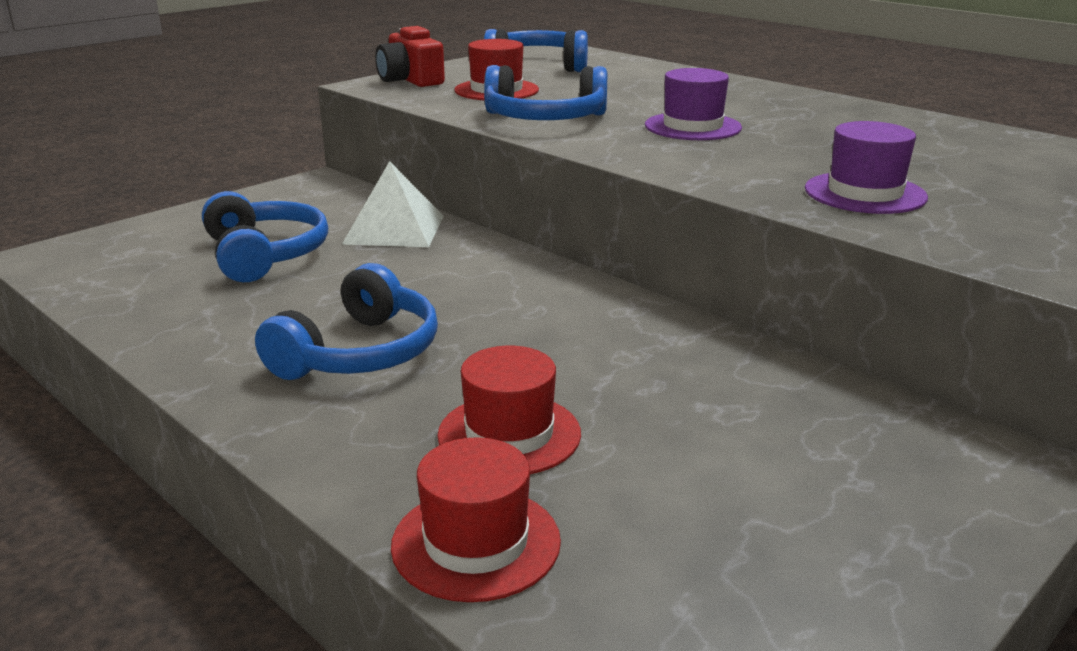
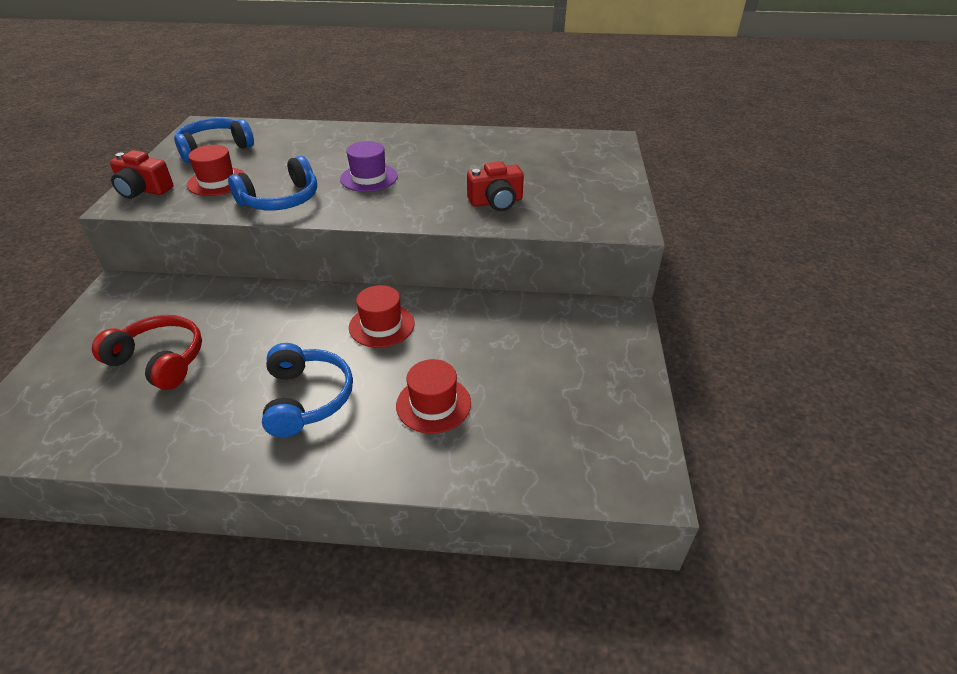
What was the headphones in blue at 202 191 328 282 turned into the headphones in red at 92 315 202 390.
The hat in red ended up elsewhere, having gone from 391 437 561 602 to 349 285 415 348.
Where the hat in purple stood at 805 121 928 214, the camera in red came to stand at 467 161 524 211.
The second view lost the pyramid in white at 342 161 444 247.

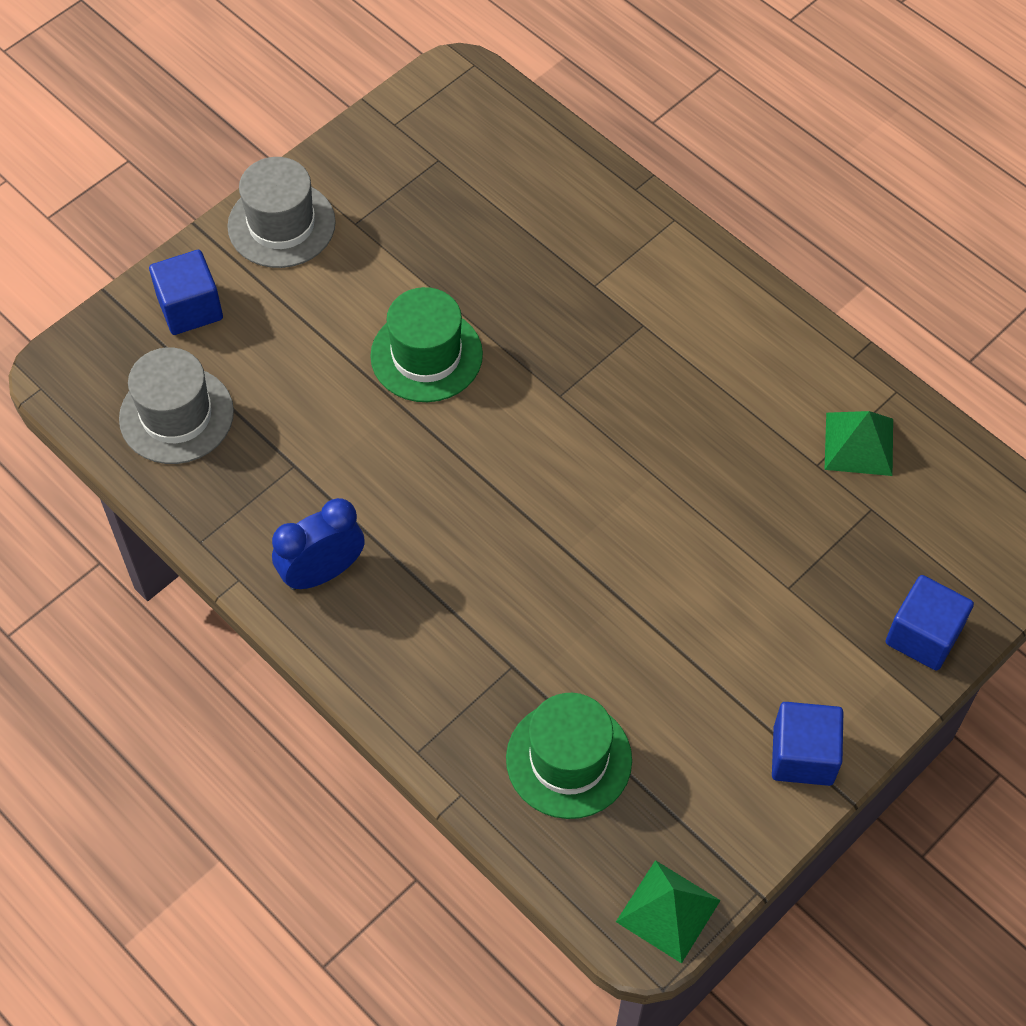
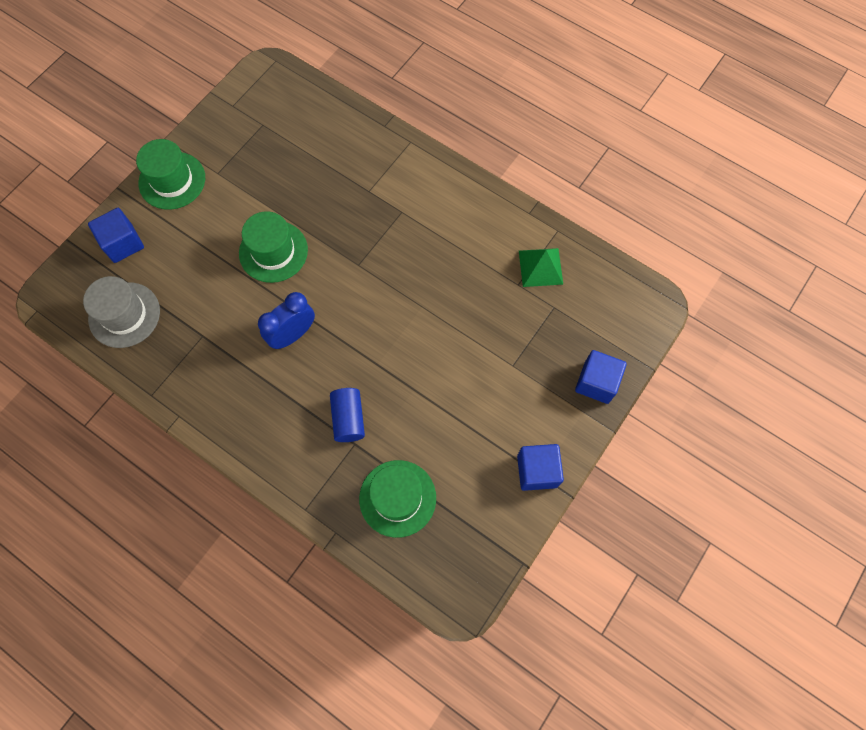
What was the hat in grey at 227 157 336 268 turned into the hat in green at 136 139 205 210.
The clock in blue ended up elsewhere, having gone from 272 498 365 590 to 258 292 315 349.
The second view gained the cylinder in blue at 330 388 365 442.
The second view lost the pyramid in green at 616 860 721 963.

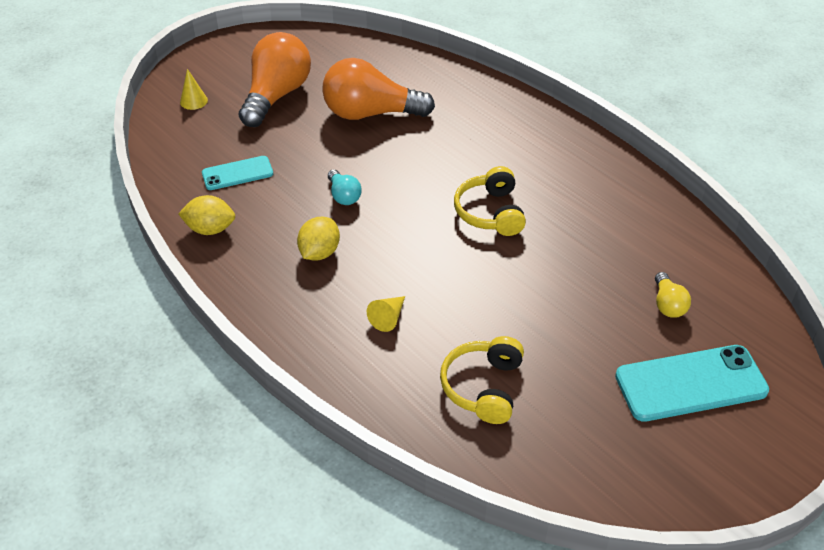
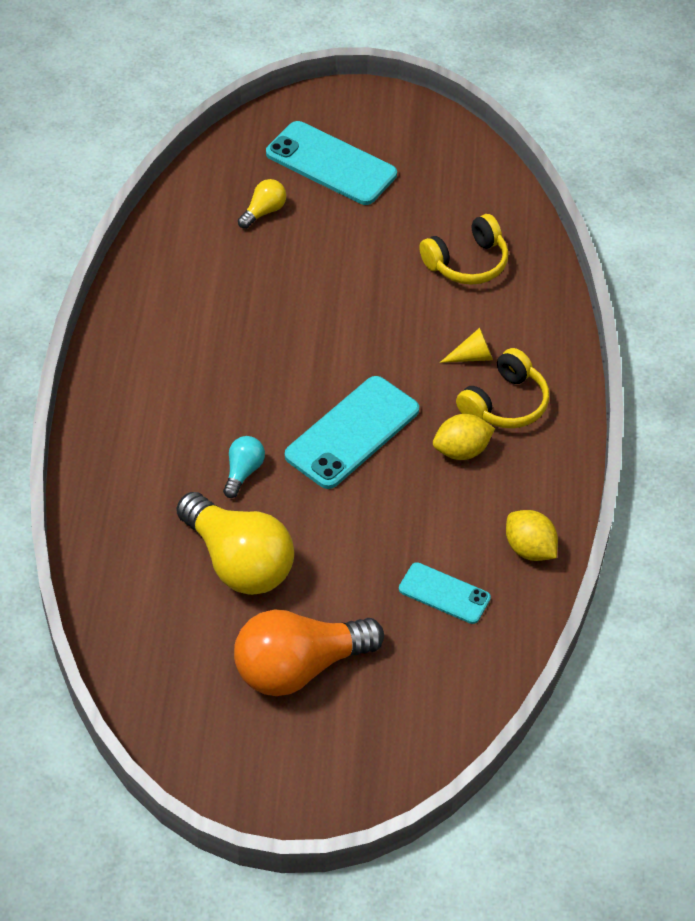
What was the light bulb in orange at 322 58 435 120 turned into the light bulb in yellow at 176 492 294 595.
The light bulb in turquoise ended up elsewhere, having gone from 328 169 362 205 to 223 436 265 498.
The second view gained the phone in turquoise at 285 376 419 489.
The headphones in yellow ended up elsewhere, having gone from 454 166 526 236 to 456 348 549 428.
The second view lost the cone in yellow at 180 69 208 110.

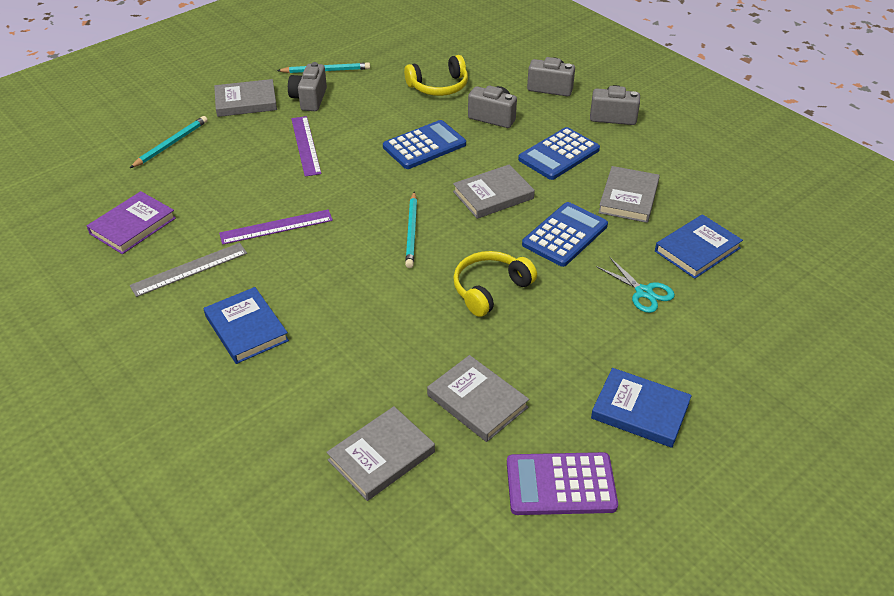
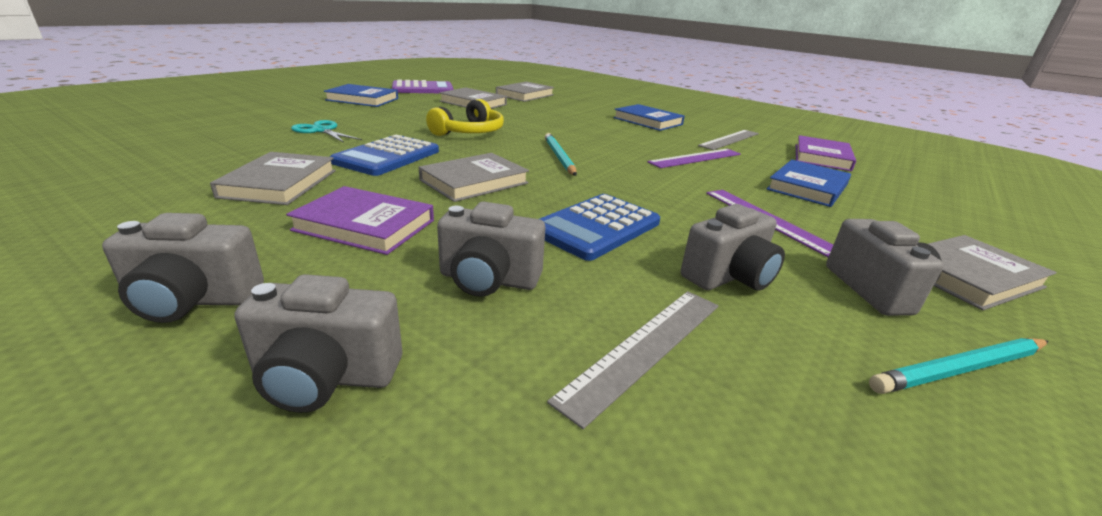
Where the calculator in blue stood at 518 127 600 180, the book in purple came to stand at 286 186 434 255.
Where the headphones in yellow stood at 404 55 468 96, the ruler in grey came to stand at 547 291 718 429.
The second view gained the camera in grey at 681 204 785 291.
The book in blue ended up elsewhere, having gone from 655 214 743 279 to 767 160 851 207.
The second view lost the pencil in turquoise at 130 116 208 168.

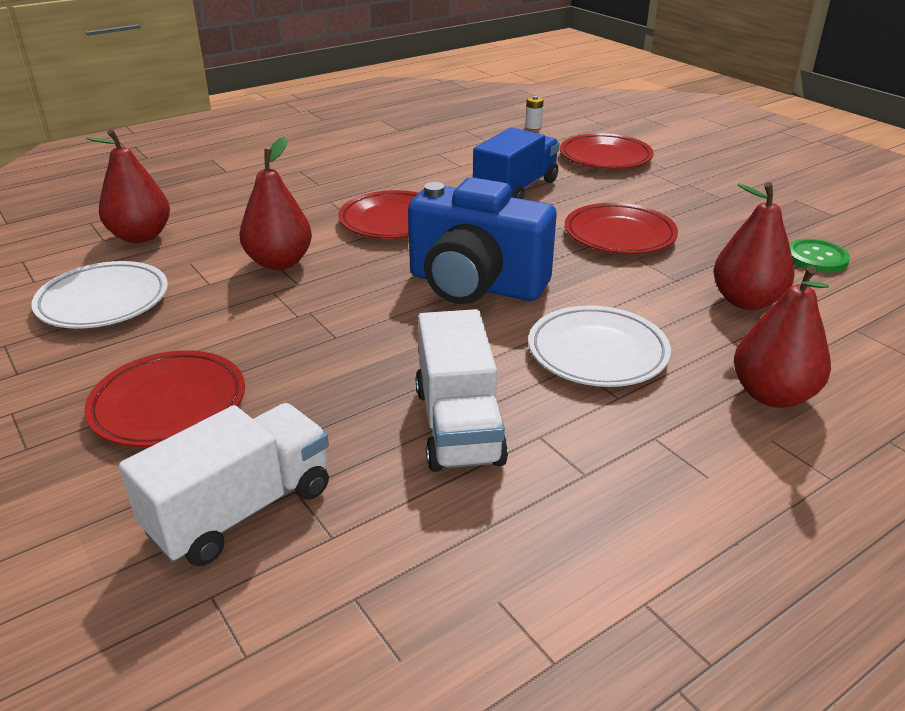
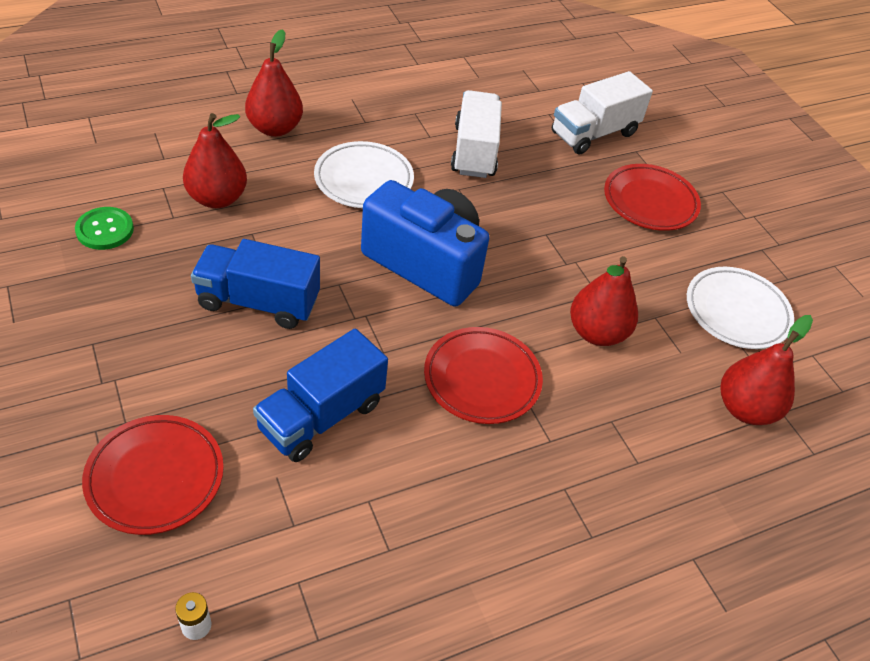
Where the plate in red stood at 565 203 678 254, the truck in blue came to stand at 191 239 320 329.

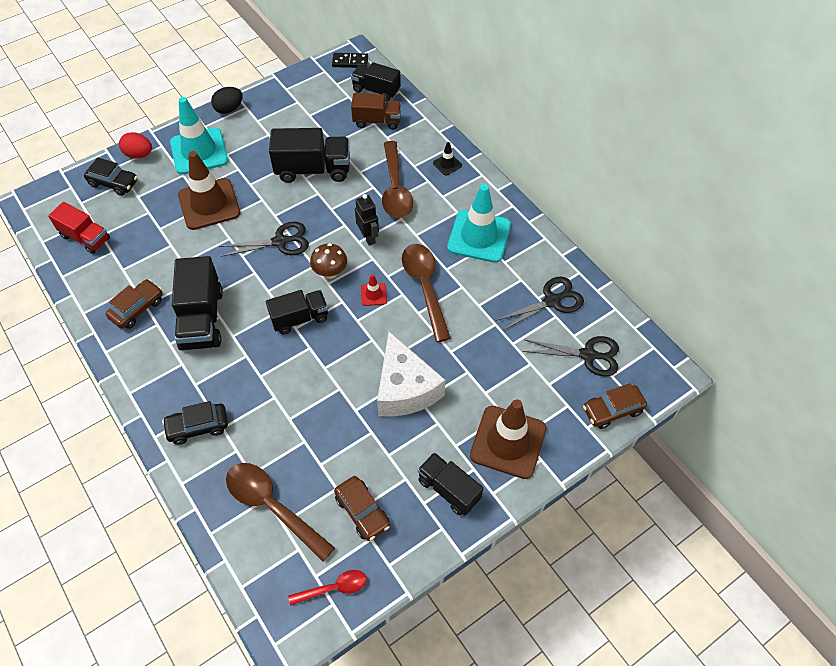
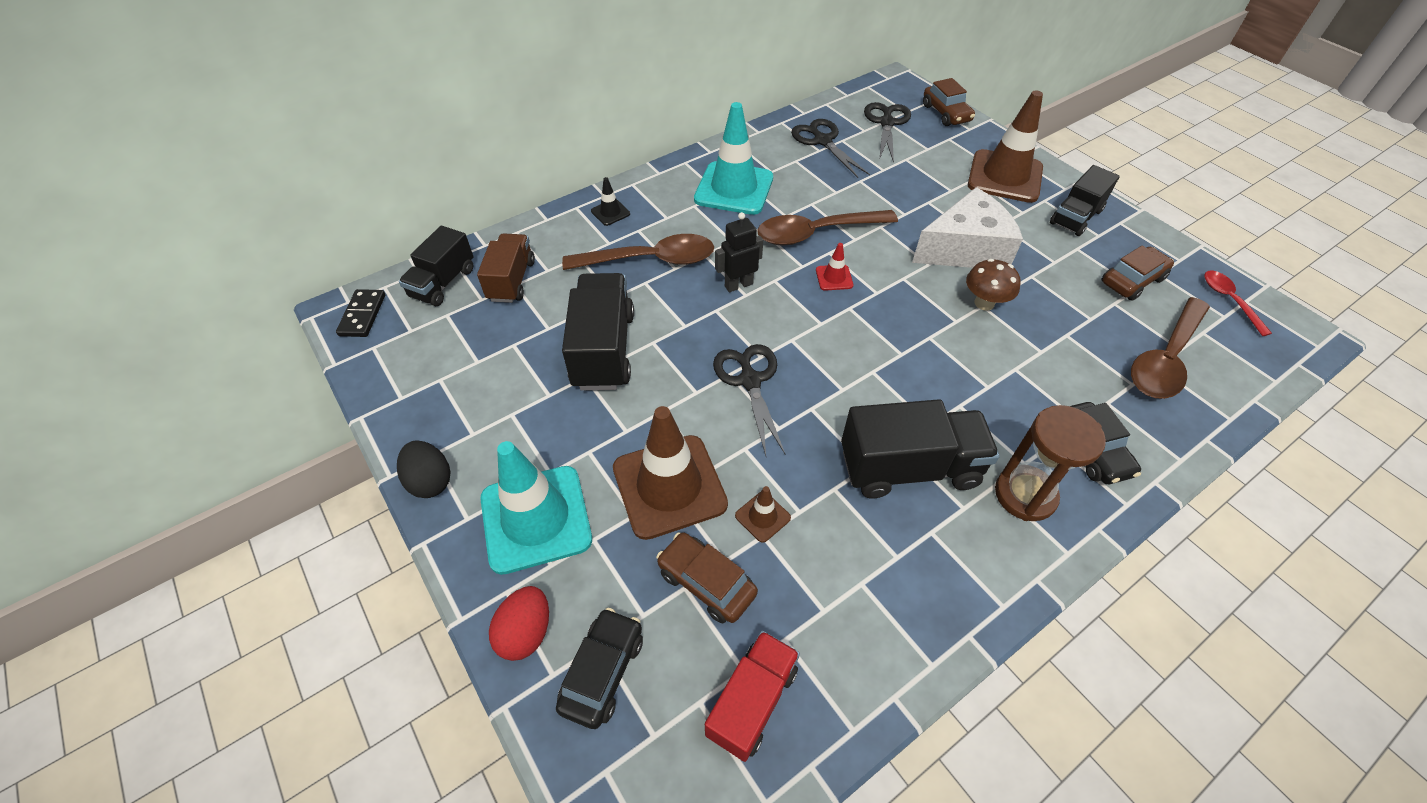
The car in brown ended up elsewhere, having gone from 106 279 163 329 to 656 532 758 623.
The second view gained the traffic cone in brown at 735 486 791 543.
The mushroom in brown ended up elsewhere, having gone from 310 243 347 279 to 966 259 1021 311.
The second view gained the hourglass in brown at 995 405 1106 521.
The second view lost the truck in black at 266 290 328 334.

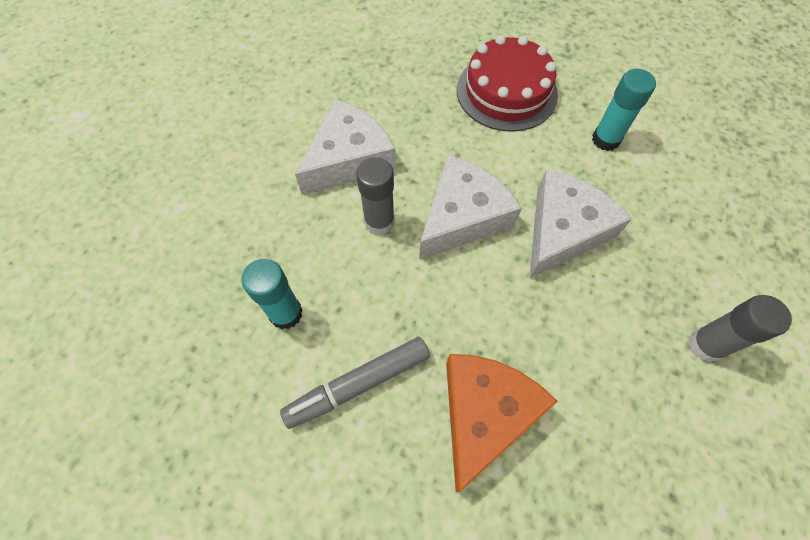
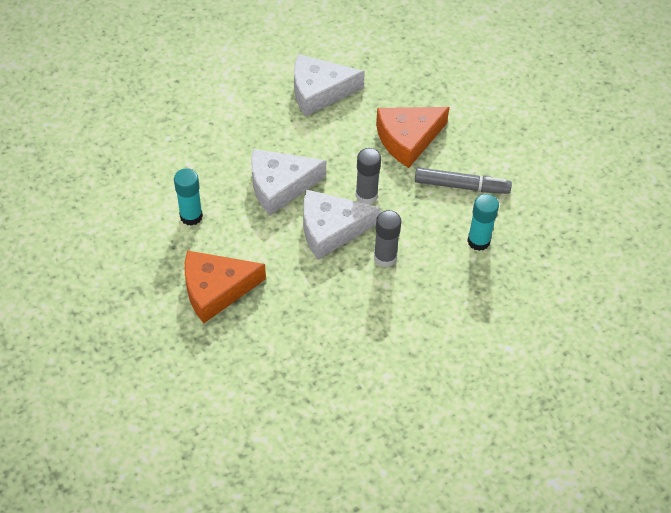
Where the cake in red stood at 457 35 558 132, the cheese in orange came to stand at 185 250 266 323.
The cheese in white ended up elsewhere, having gone from 295 99 396 195 to 294 54 365 116.
The glue stick in grey ended up elsewhere, having gone from 688 295 792 362 to 355 148 381 204.

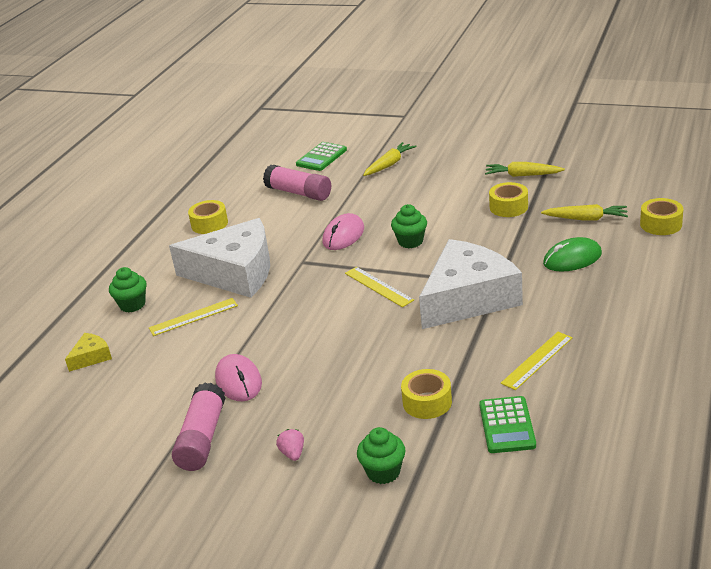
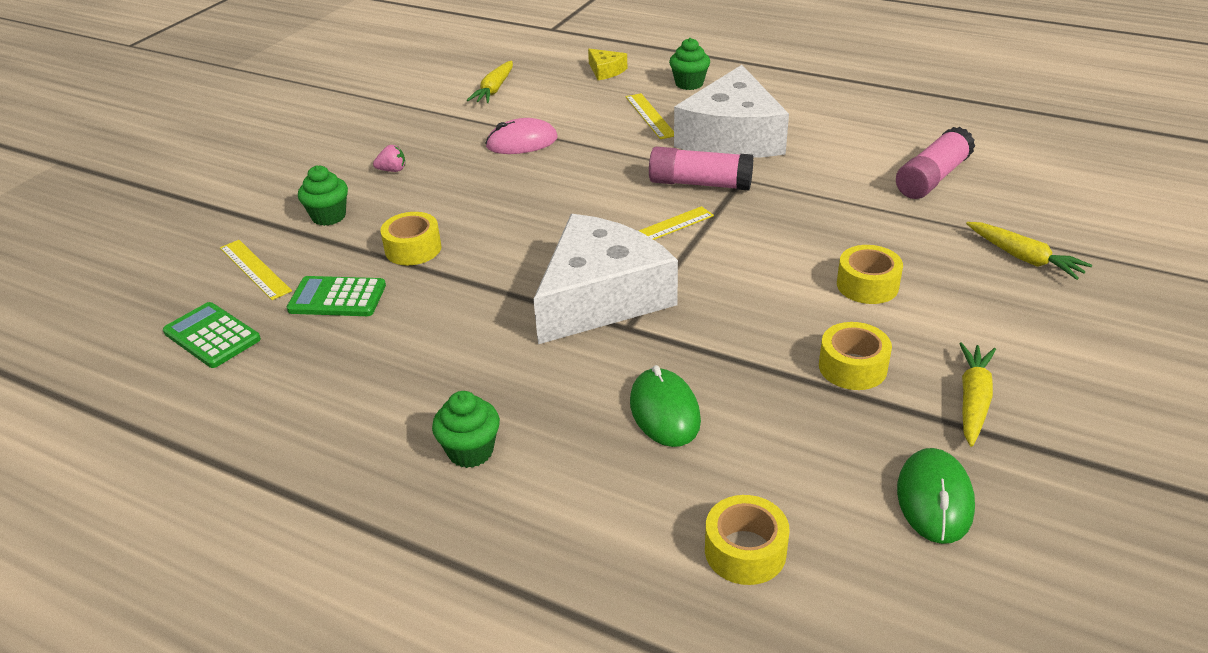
The calculator in green ended up elsewhere, having gone from 296 142 347 171 to 163 302 261 368.
The ruler in yellow ended up elsewhere, having gone from 501 332 573 390 to 220 240 292 300.
The cupcake in green ended up elsewhere, having gone from 391 204 427 248 to 432 391 500 468.
The carrot in yellow ended up elsewhere, having gone from 541 204 628 221 to 467 61 513 103.
The cheese in white at 419 239 523 329 ended up facing another way, 105 degrees counterclockwise from before.
The glue stick in pink ended up elsewhere, having gone from 172 383 225 471 to 649 147 753 190.
The tape in yellow ended up elsewhere, having gone from 188 200 228 234 to 837 245 903 304.
The second view gained the mouse in green at 897 448 975 544.
The second view lost the mouse in pink at 322 213 364 250.

